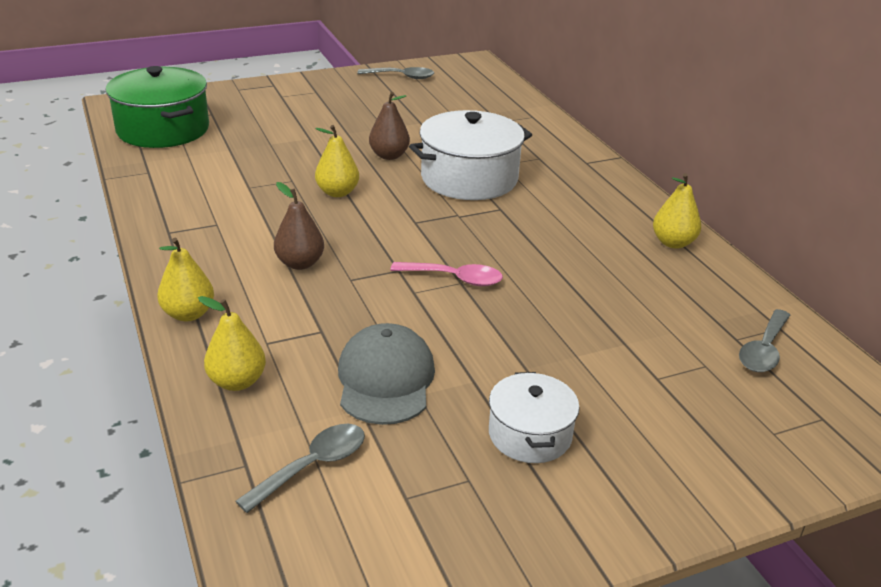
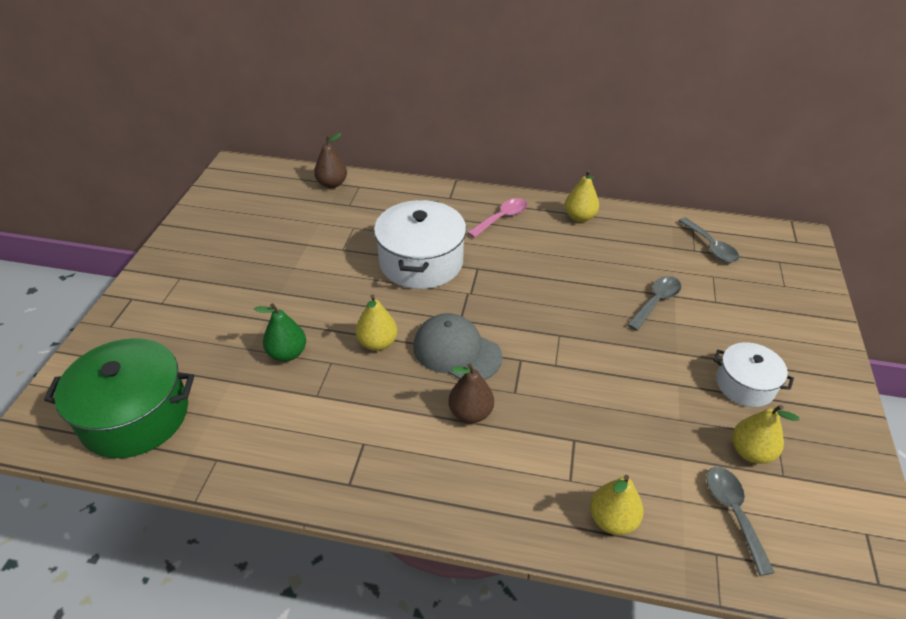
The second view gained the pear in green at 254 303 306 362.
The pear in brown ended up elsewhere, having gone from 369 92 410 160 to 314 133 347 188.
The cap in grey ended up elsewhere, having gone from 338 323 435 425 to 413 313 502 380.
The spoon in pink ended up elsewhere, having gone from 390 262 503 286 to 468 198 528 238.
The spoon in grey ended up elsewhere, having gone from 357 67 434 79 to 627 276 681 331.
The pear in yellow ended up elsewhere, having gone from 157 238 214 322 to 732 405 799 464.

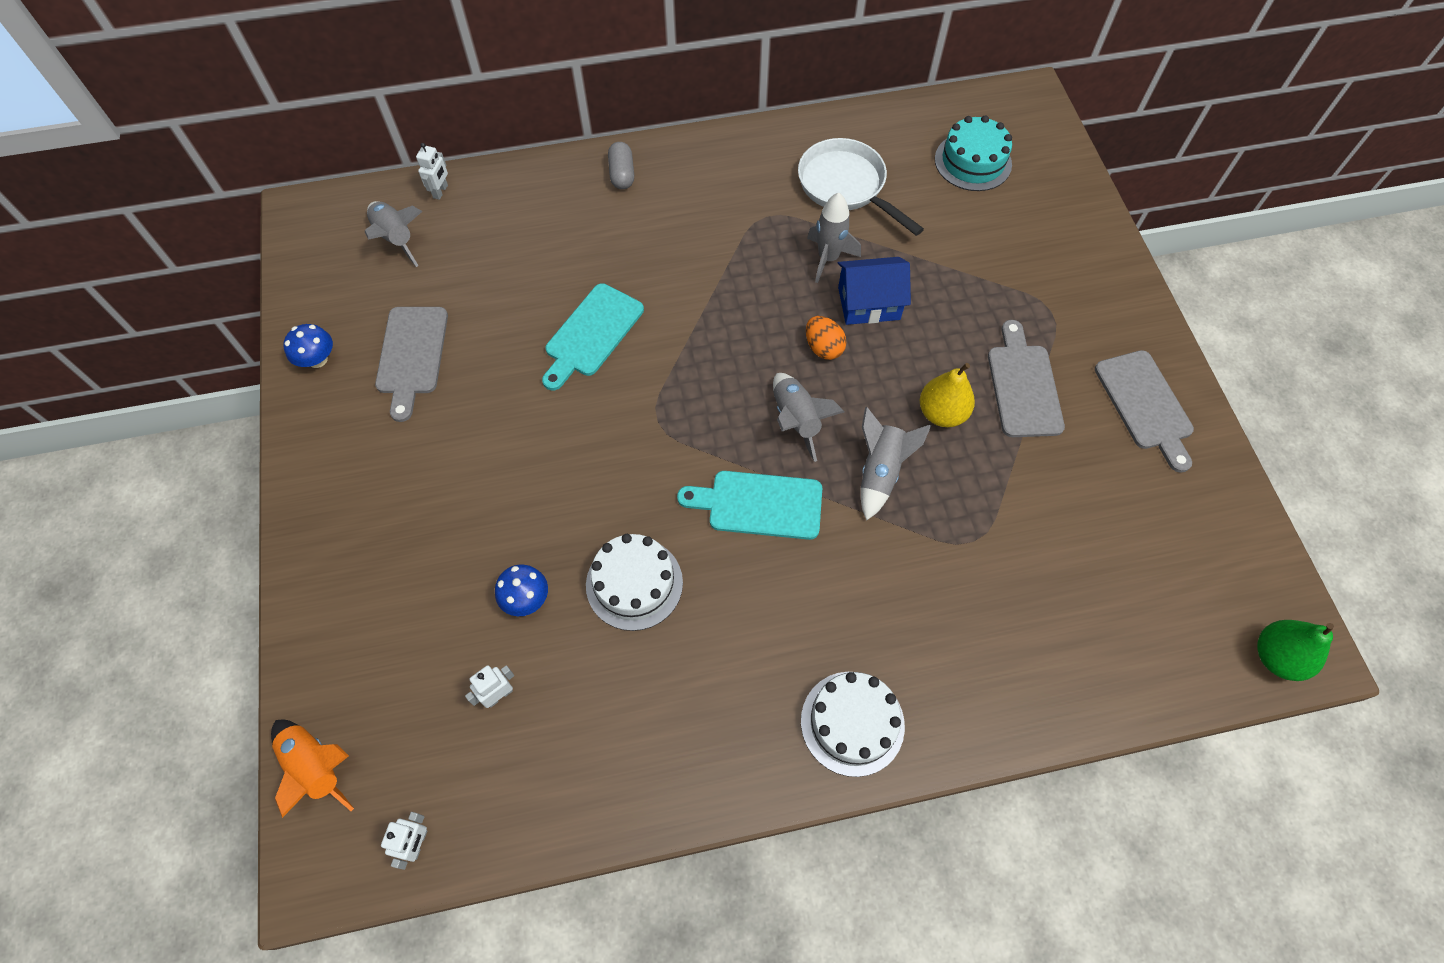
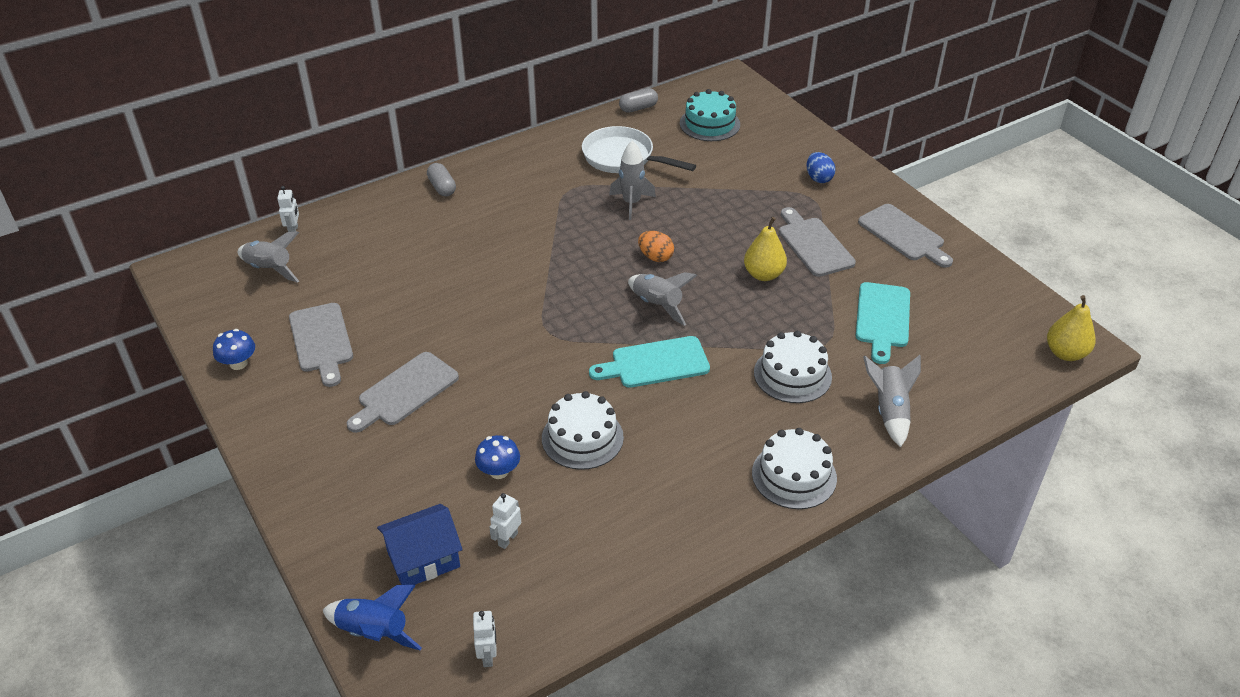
What was the rocket in orange at 271 720 354 818 turned into the rocket in blue at 323 585 422 650.
The second view gained the cutting board in grey at 347 352 459 433.
The house in blue ended up elsewhere, having gone from 838 257 911 325 to 377 504 463 585.
The second view gained the capsule in grey at 619 88 658 113.
The second view gained the cake in white at 754 331 832 403.
The second view gained the egg in blue at 807 152 835 183.
The cutting board in turquoise ended up elsewhere, having gone from 542 283 644 390 to 856 282 910 364.
The rocket in grey ended up elsewhere, having gone from 861 407 931 521 to 863 355 921 447.
What was the pear in green at 1257 620 1334 681 turned into the pear in yellow at 1047 295 1096 361.

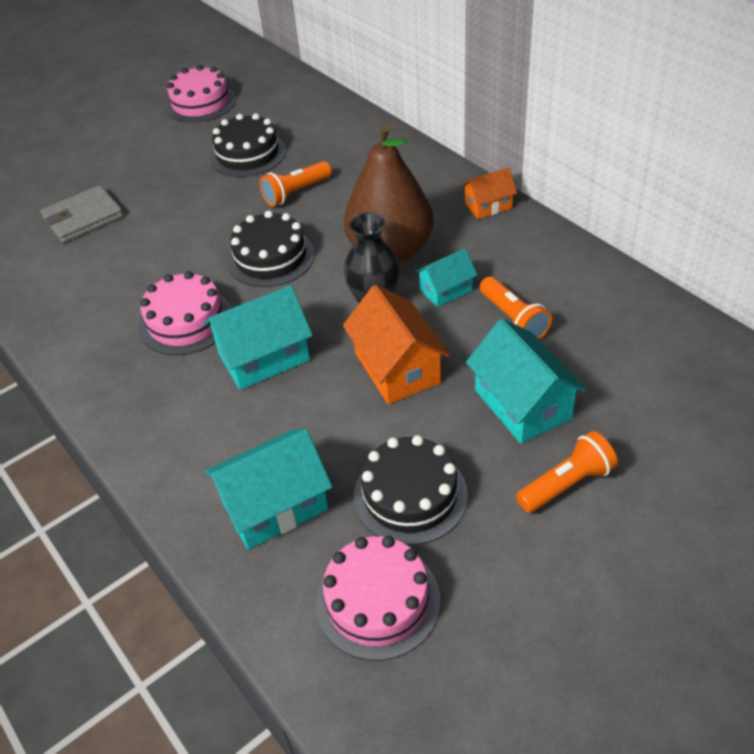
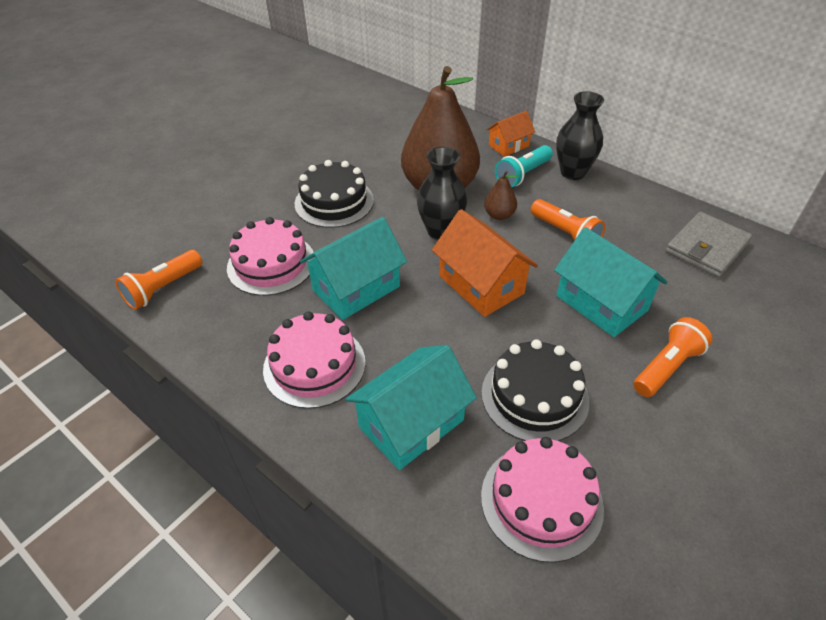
The flashlight in orange ended up elsewhere, having gone from 259 161 332 206 to 115 250 202 310.
The cake in pink ended up elsewhere, having gone from 165 65 236 123 to 263 311 365 409.
Where the house in turquoise stood at 415 248 477 307, the pear in brown came to stand at 484 170 518 220.
The second view gained the flashlight in turquoise at 495 145 553 187.
The second view gained the vase in black at 556 91 604 180.
The wallet in grey ended up elsewhere, having gone from 41 185 124 243 to 666 212 752 278.
The second view lost the cake in black at 210 113 286 177.

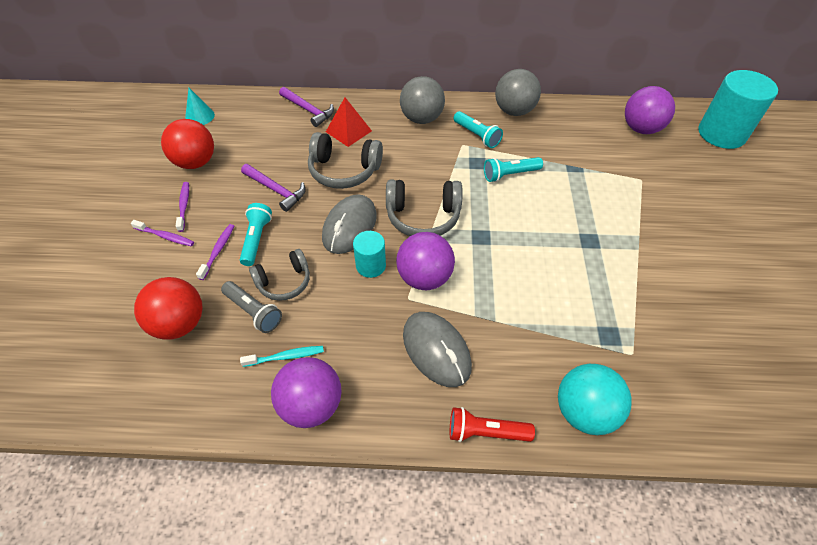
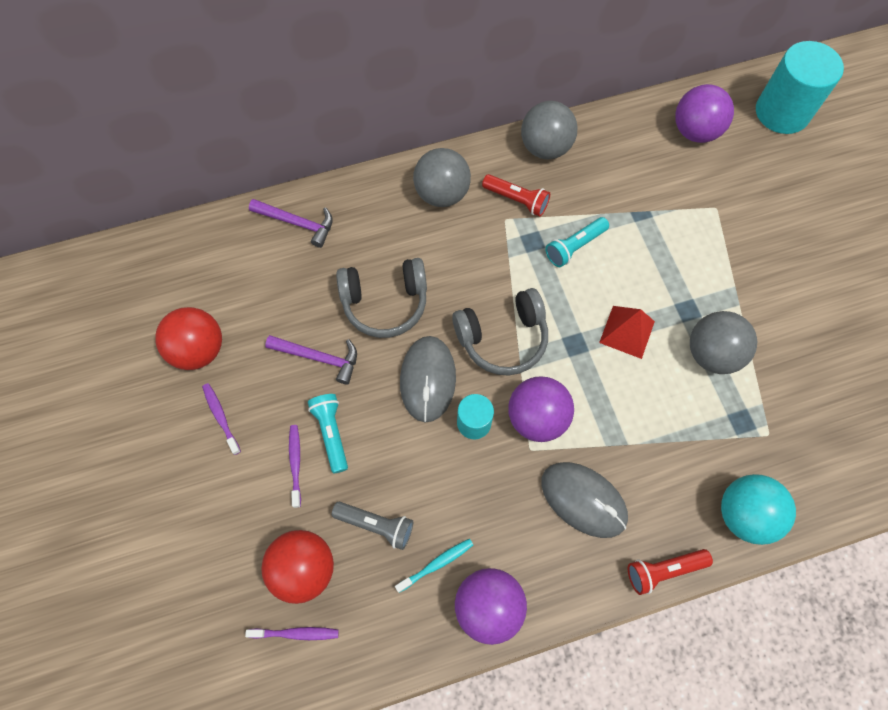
The toothbrush in purple ended up elsewhere, having gone from 131 220 194 247 to 245 627 339 640.
What was the flashlight in turquoise at 454 111 503 148 turned into the flashlight in red at 482 174 550 217.
The pyramid in red ended up elsewhere, having gone from 326 98 372 147 to 599 306 655 359.
The second view gained the ball in grey at 690 311 757 374.
The second view lost the cone in turquoise at 185 88 215 125.
The second view lost the headphones in grey at 249 249 310 301.

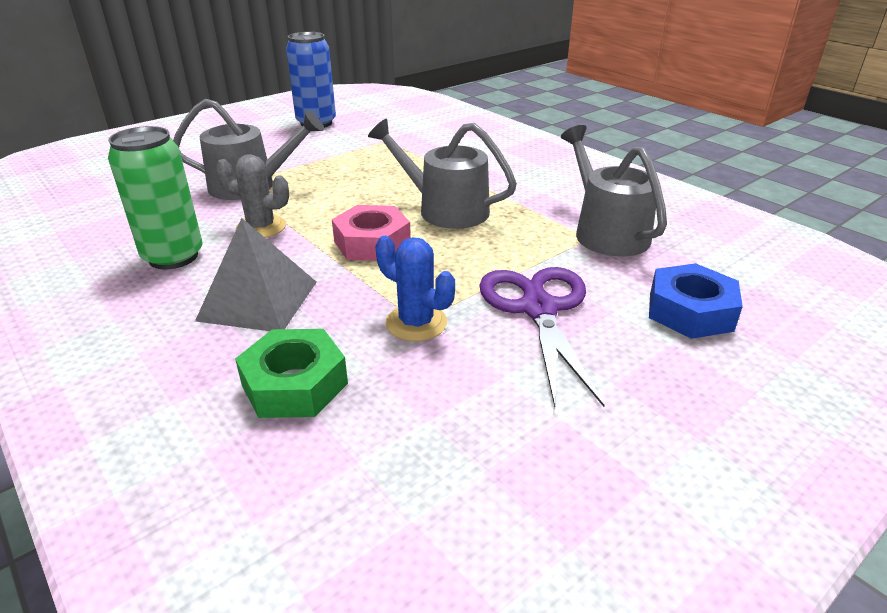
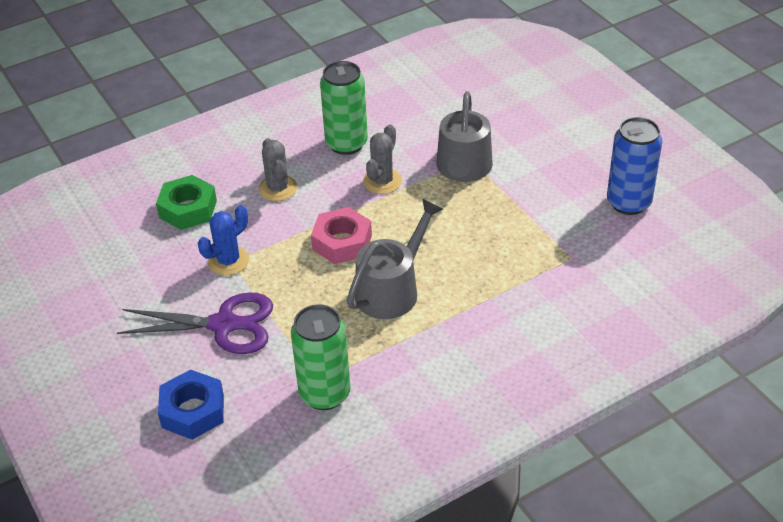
Where the pyramid in grey stood at 195 218 317 331, the cactus in grey came to stand at 258 138 298 201.
Where the watering can in grey stood at 561 125 667 256, the can in green came to stand at 291 304 351 410.

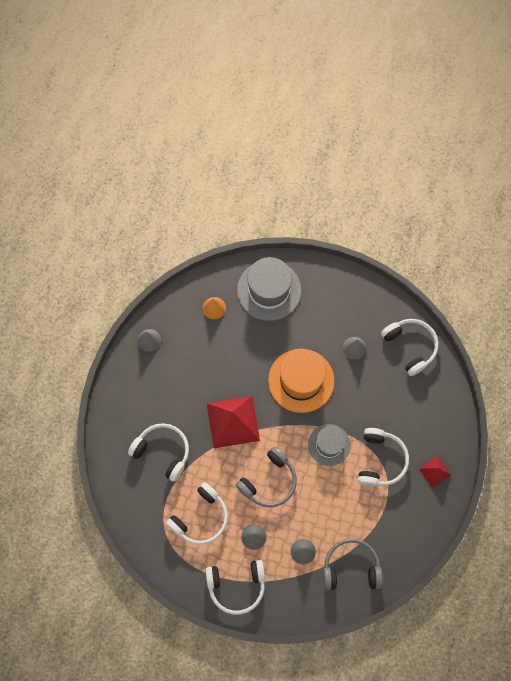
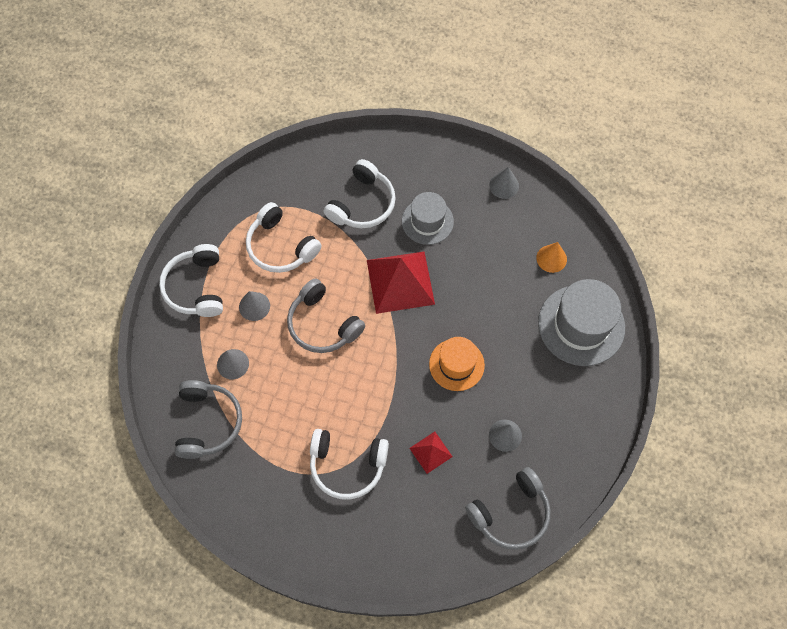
The hat in grey ended up elsewhere, having gone from 308 424 351 466 to 402 192 454 245.
The pyramid in red ended up elsewhere, having gone from 419 456 451 488 to 409 432 453 474.
The size of the hat in orange at 268 349 334 413 changed by a factor of 0.63.
What was the headphones in white at 381 319 438 376 turned into the headphones in grey at 465 467 550 550.

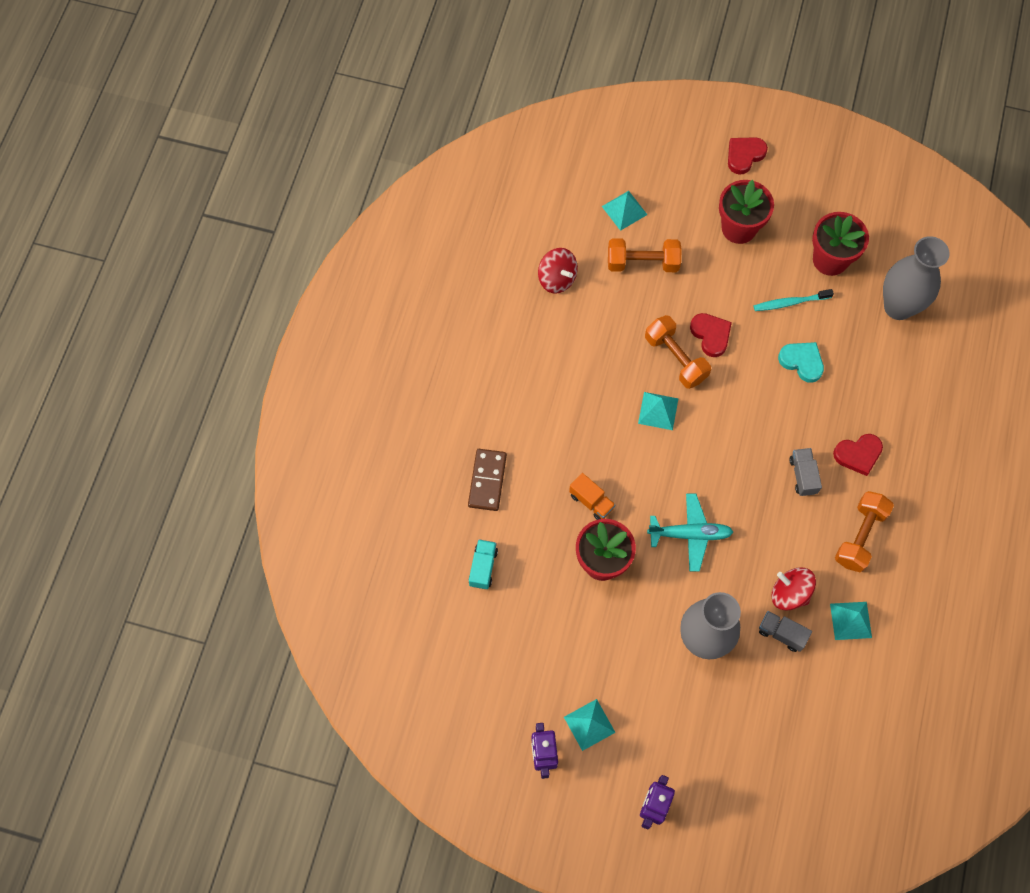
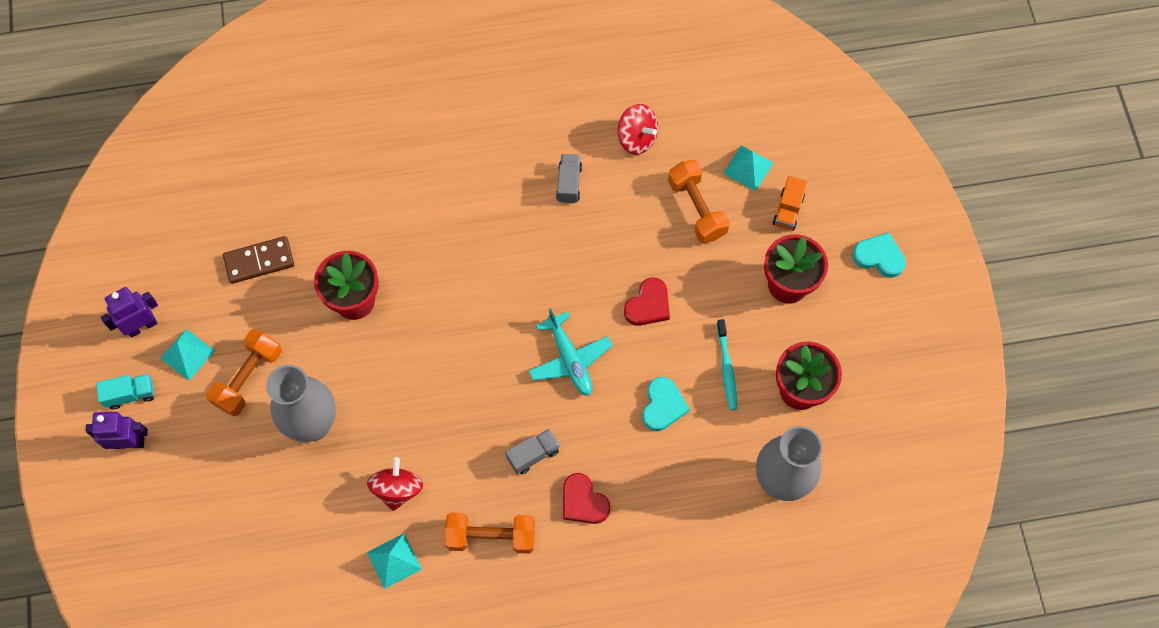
The truck in turquoise ended up elsewhere, having gone from 469 539 498 589 to 96 374 154 410.
The dumbbell in orange ended up elsewhere, having gone from 645 315 711 389 to 206 329 282 417.
The domino in brown ended up elsewhere, having gone from 468 449 507 511 to 223 236 294 284.
The plane in turquoise ended up elsewhere, having gone from 647 494 733 571 to 529 308 613 396.
The truck in grey ended up elsewhere, having gone from 759 611 812 652 to 556 154 582 203.
The spinning top in red at 538 248 578 294 ended up facing another way, 75 degrees counterclockwise from before.
The toothbrush in turquoise at 754 289 834 311 ended up facing another way, 150 degrees counterclockwise from before.
The truck in orange ended up elsewhere, having gone from 569 473 616 520 to 773 176 808 230.
What was the heart in red at 728 137 768 175 turned into the heart in turquoise at 852 232 906 278.
The second view lost the pyramid in turquoise at 638 392 679 430.

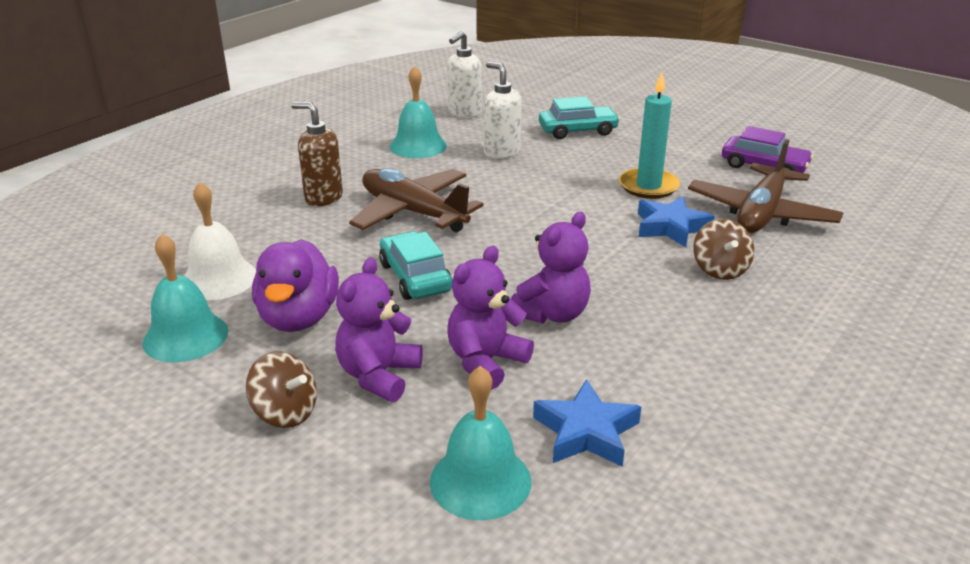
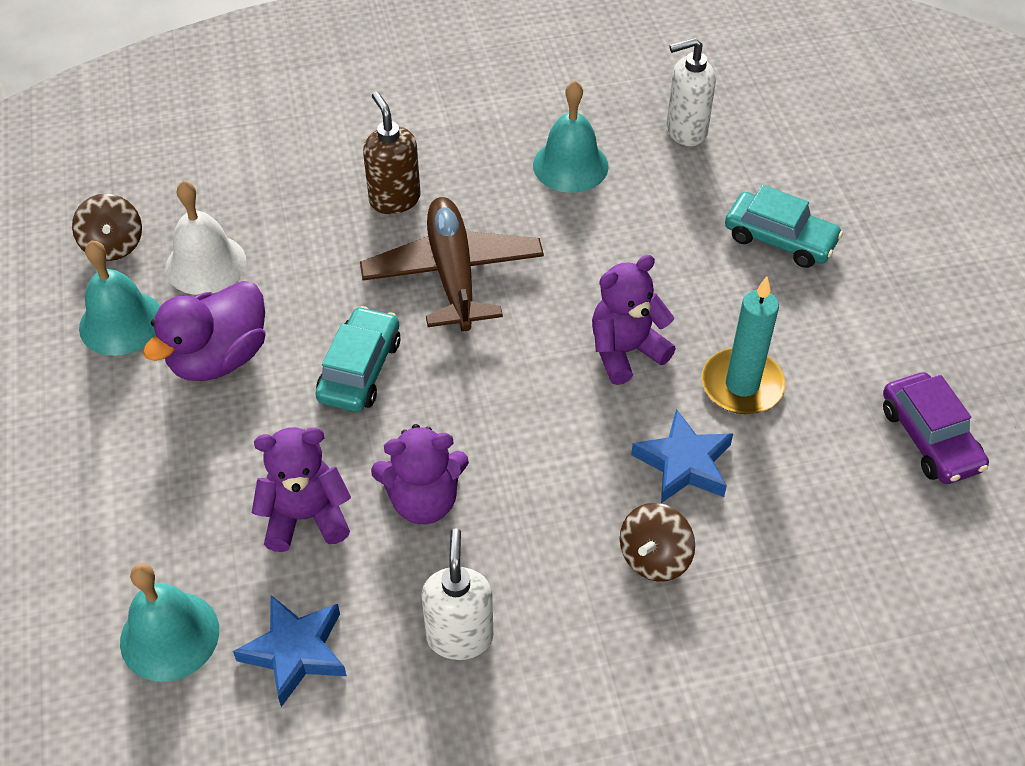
The spinning top in brown ended up elsewhere, having gone from 246 351 317 428 to 72 194 142 261.
The soap dispenser in white ended up elsewhere, having gone from 484 62 522 159 to 421 528 493 660.
The teddy bear in purple ended up elsewhere, having gone from 335 257 422 402 to 592 255 676 385.
The second view lost the plane in brown at 688 139 843 233.

